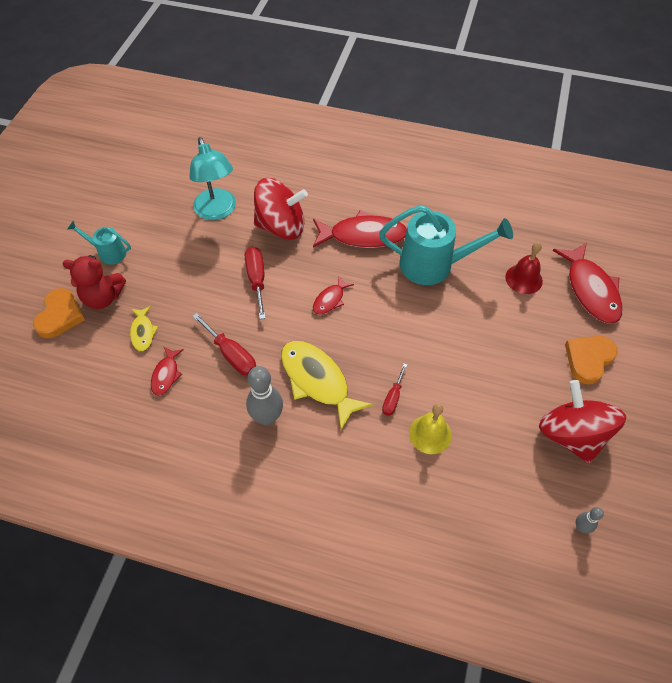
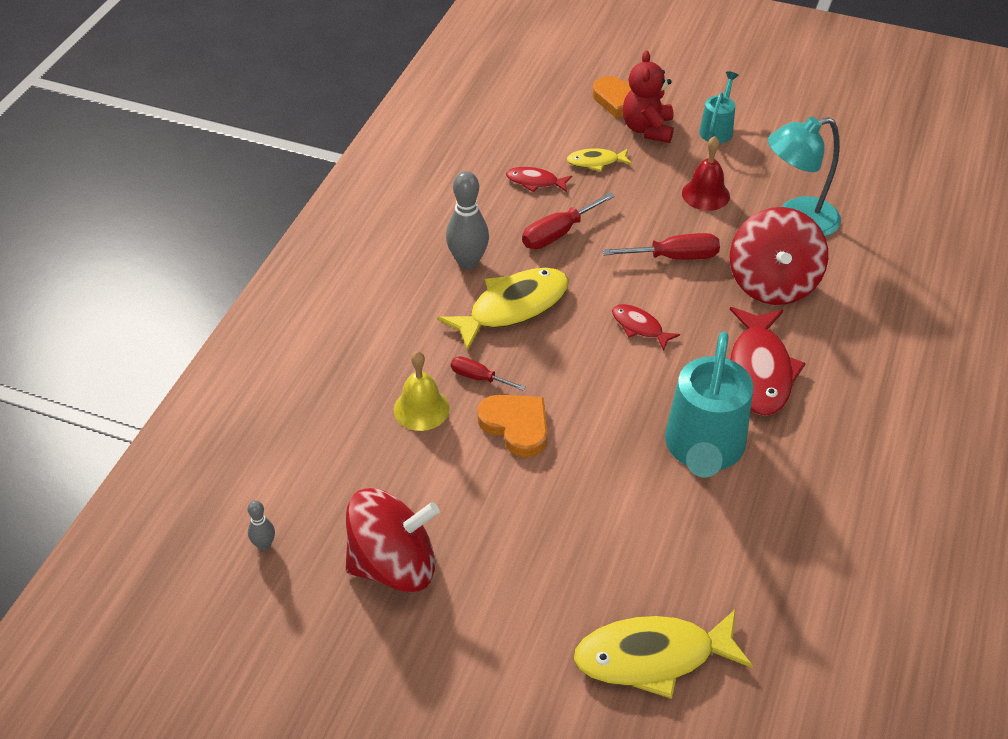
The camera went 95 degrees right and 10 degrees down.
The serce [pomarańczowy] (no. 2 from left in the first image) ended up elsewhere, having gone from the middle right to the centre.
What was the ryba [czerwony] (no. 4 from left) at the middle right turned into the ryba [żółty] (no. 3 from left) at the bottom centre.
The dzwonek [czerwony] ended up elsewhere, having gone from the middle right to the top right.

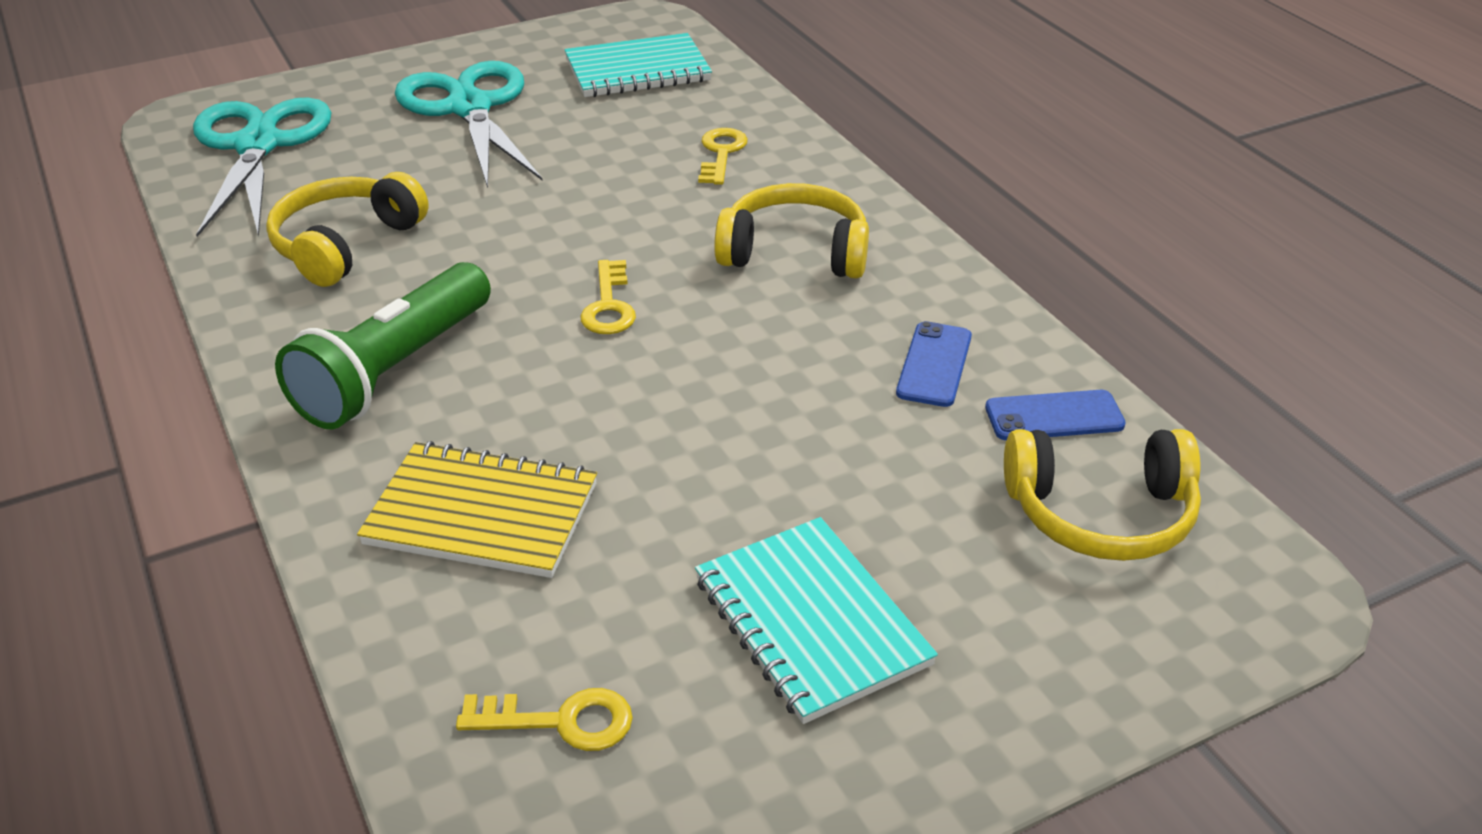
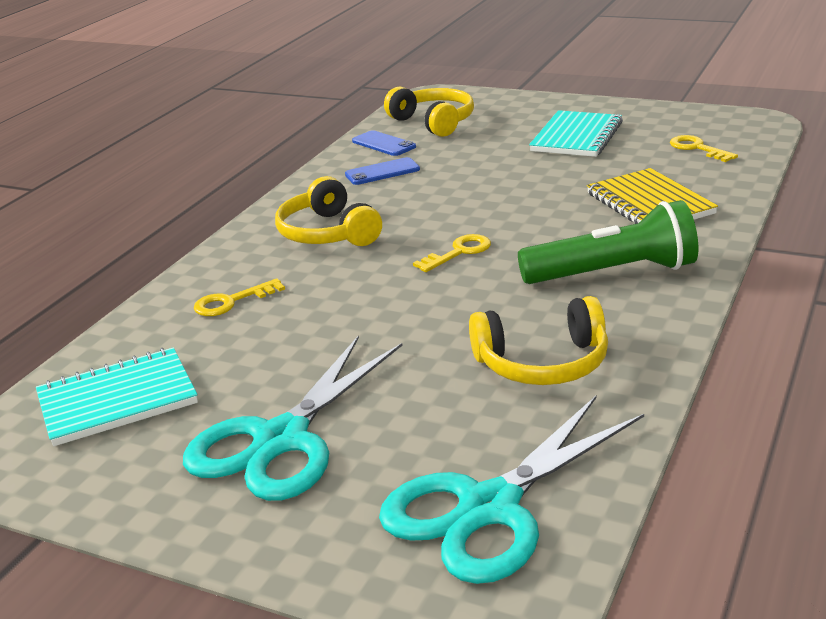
The camera went 125 degrees left and 10 degrees down.
The zeszyt [turkusowy] (no. 1 from left) at the top centre ended up facing another way, 60 degrees counterclockwise from before.

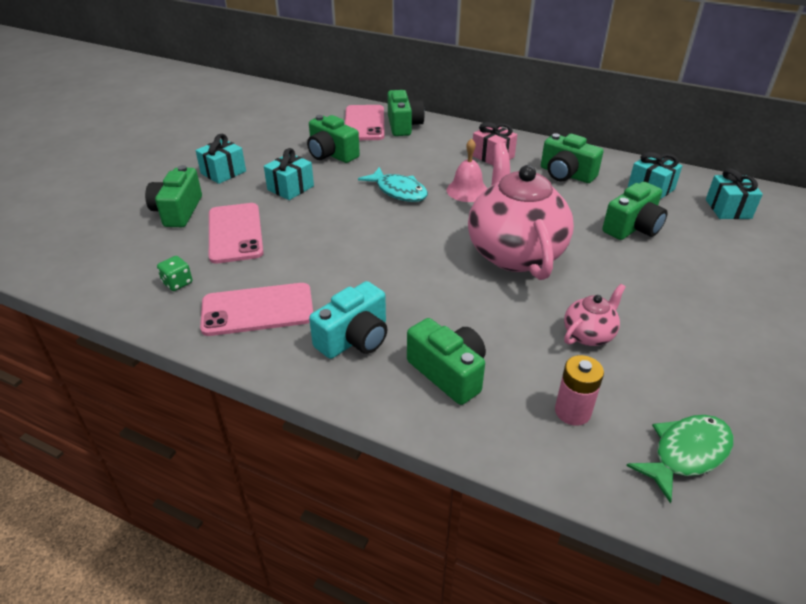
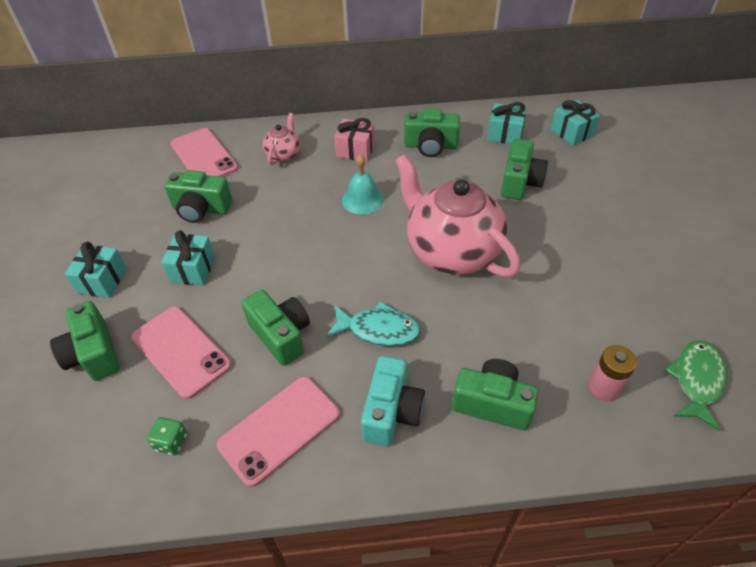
The camera went 30 degrees left and 10 degrees up.
The aparat fotograficzny [zielony] (no. 3 from left) ended up elsewhere, having gone from the top centre to the centre.
The imbryk [różowy] (no. 2 from left in the first image) ended up elsewhere, having gone from the middle right to the top centre.
The ryba [turkusowy] ended up elsewhere, having gone from the top centre to the centre.
What was the dzwonek [różowy] at the top centre turned into the dzwonek [turkusowy] at the top centre.

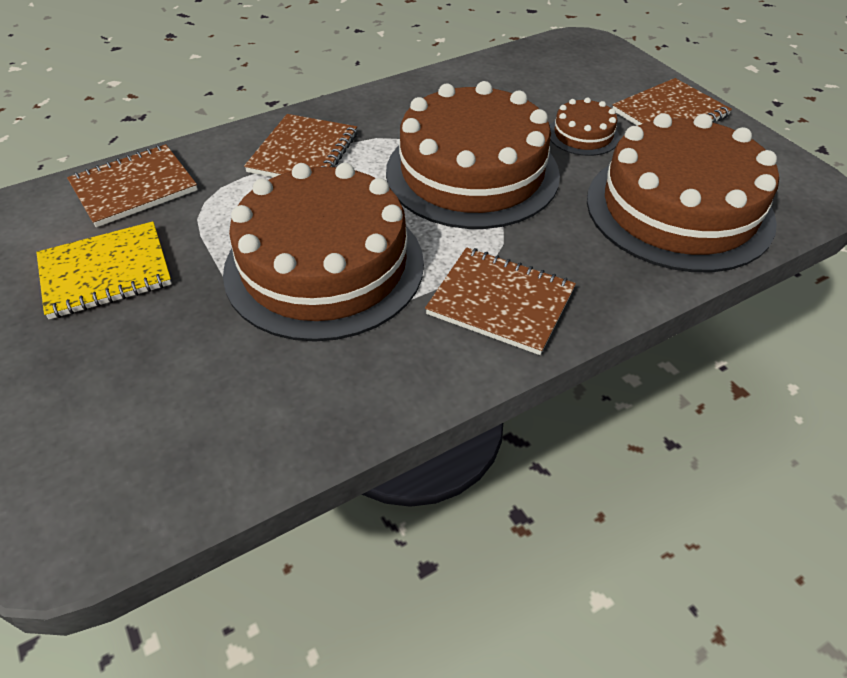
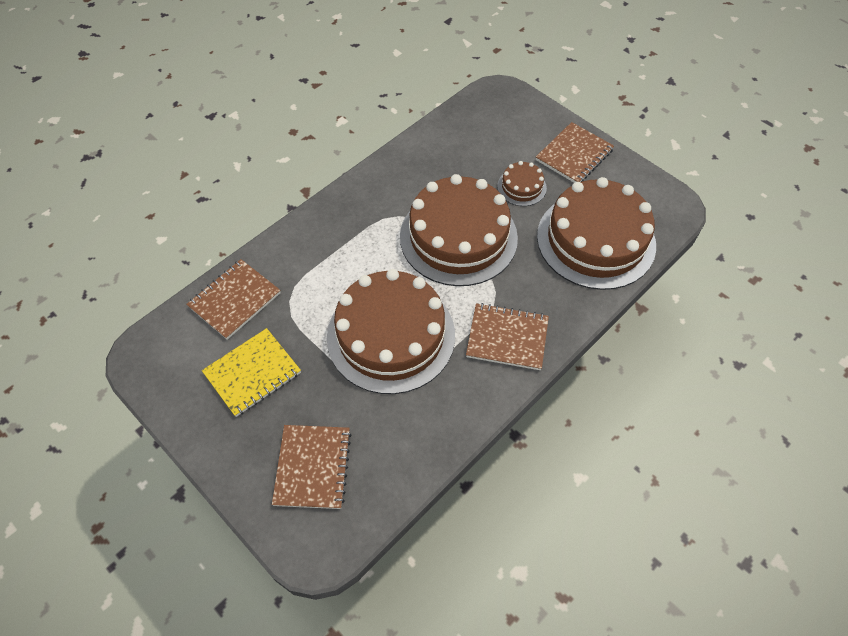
The camera went 15 degrees left and 10 degrees up.
The zeszyt [brązowy] (no. 2 from left) ended up elsewhere, having gone from the top centre to the bottom centre.

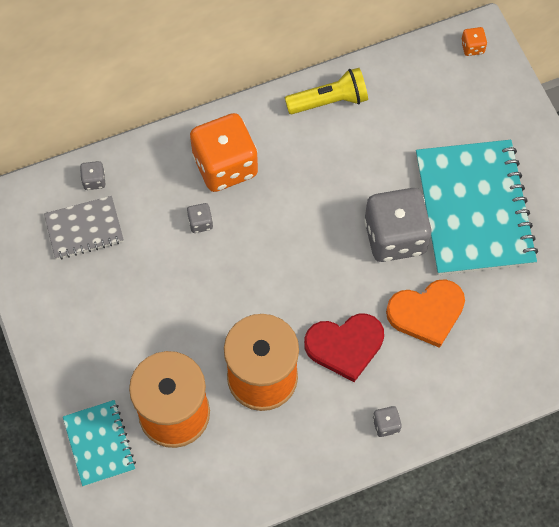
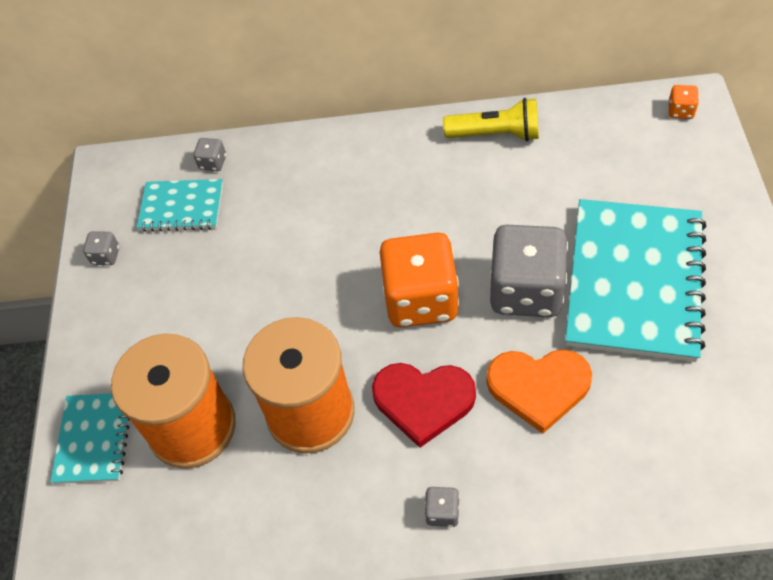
The camera went 25 degrees right and 10 degrees down.
The kostka do gry [szary] (no. 2 from left in the first image) ended up elsewhere, having gone from the centre to the middle left.
What was the zeszyt [szary] at the middle left turned into the zeszyt [turkusowy] (no. 2 from left) at the middle left.
The kostka do gry [pomarańczowy] (no. 1 from left) ended up elsewhere, having gone from the top centre to the centre.

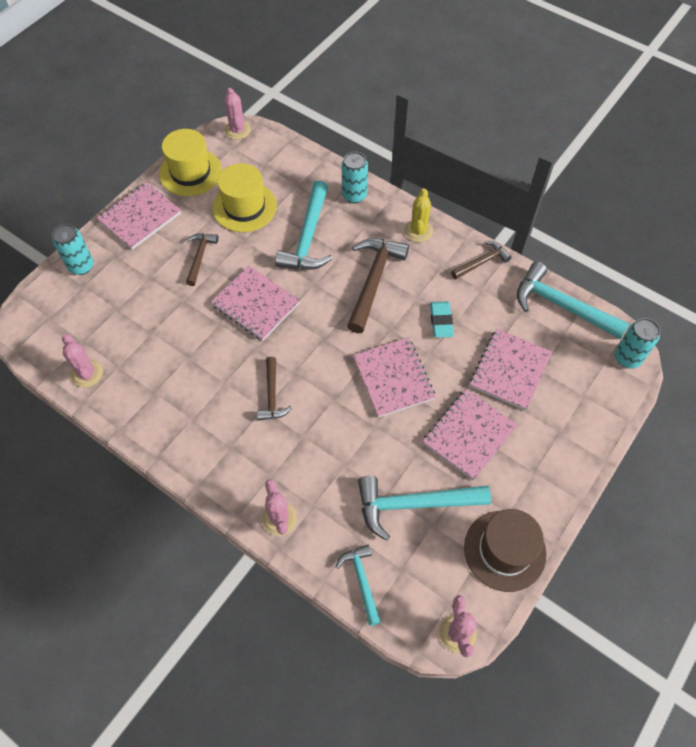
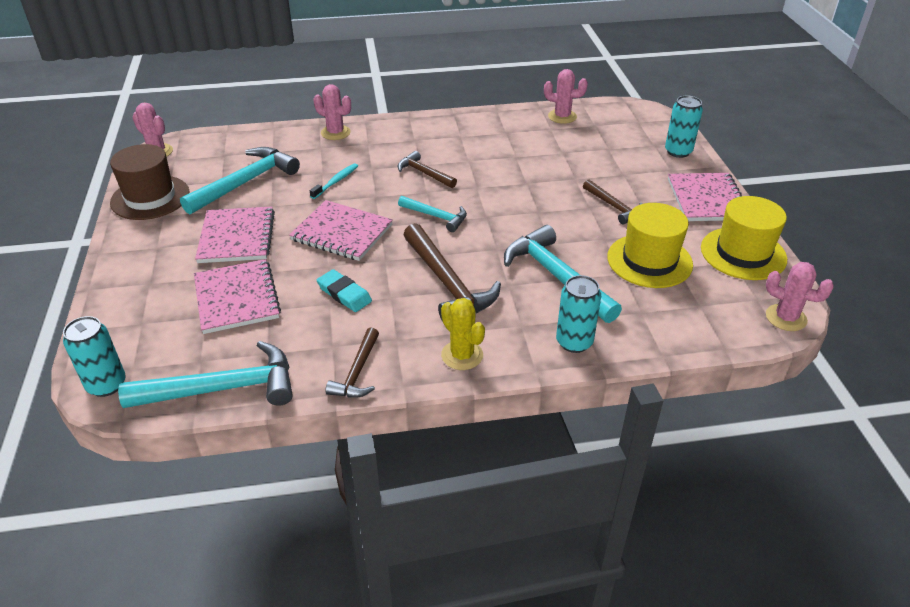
The camera went 135 degrees right and 20 degrees down.
The second view gained the szczoteczka do zębów [turkusowy] at the top centre.
The młotek [turkusowy] (no. 2 from left in the first image) ended up elsewhere, having gone from the bottom centre to the centre.
The second view lost the zeszyt [różowy] (no. 2 from left) at the centre.

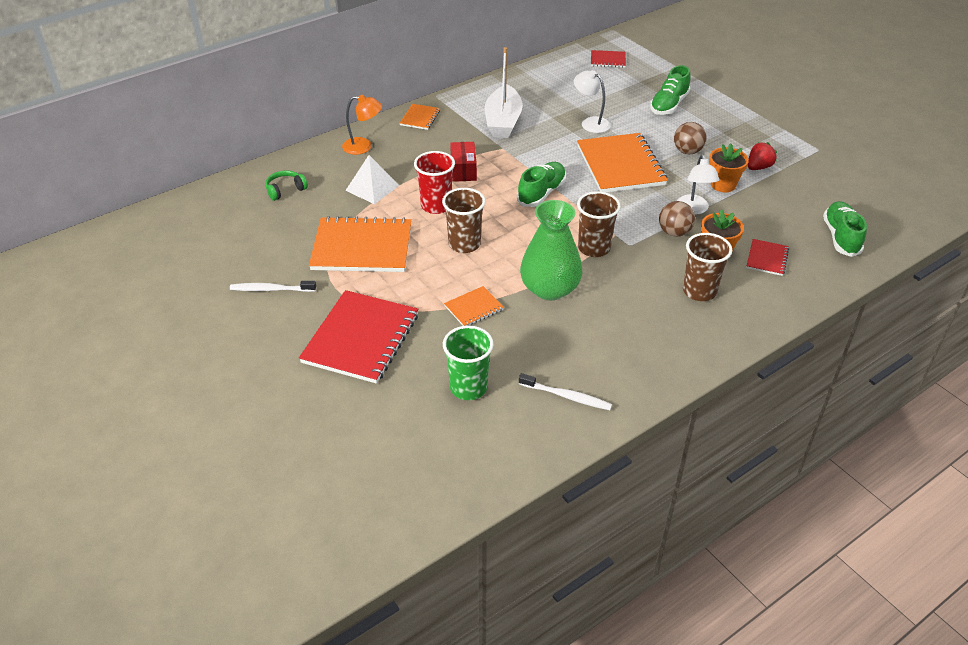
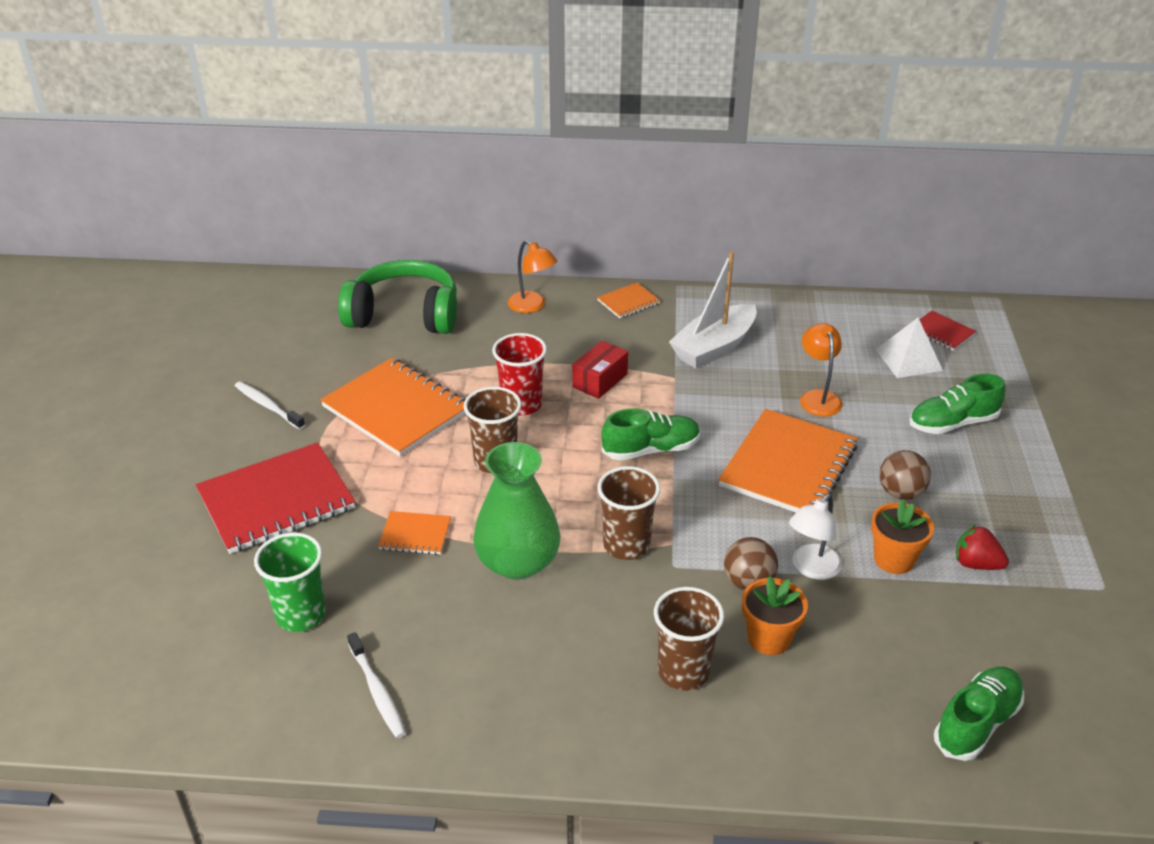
The camera went 40 degrees right and 5 degrees down.
The size of the słuchawki [zielony] at the top left changed by a factor of 2.34.
What was the lampka [biały] (no. 1 from left) at the top centre turned into the lampka [pomarańczowy] (no. 2 from left) at the middle right.
The piramida [biały] ended up elsewhere, having gone from the top centre to the middle right.
The truskawka [czerwony] at the top right ended up facing another way, 150 degrees counterclockwise from before.
The second view lost the zeszyt [czerwony] (no. 3 from left) at the middle right.

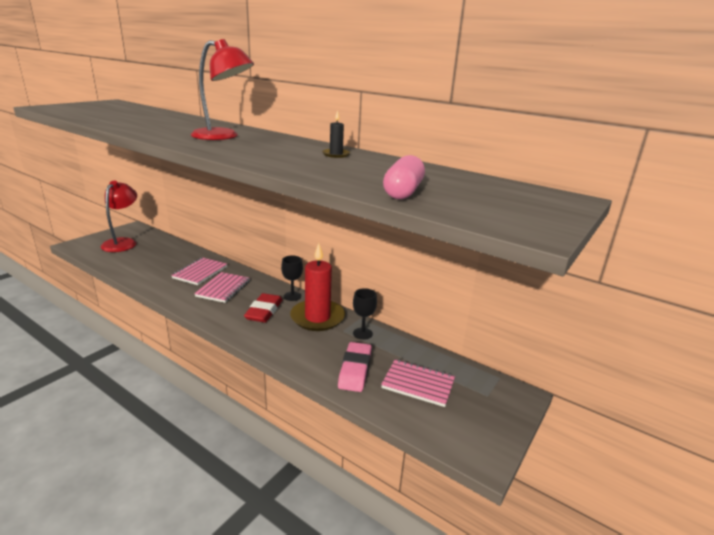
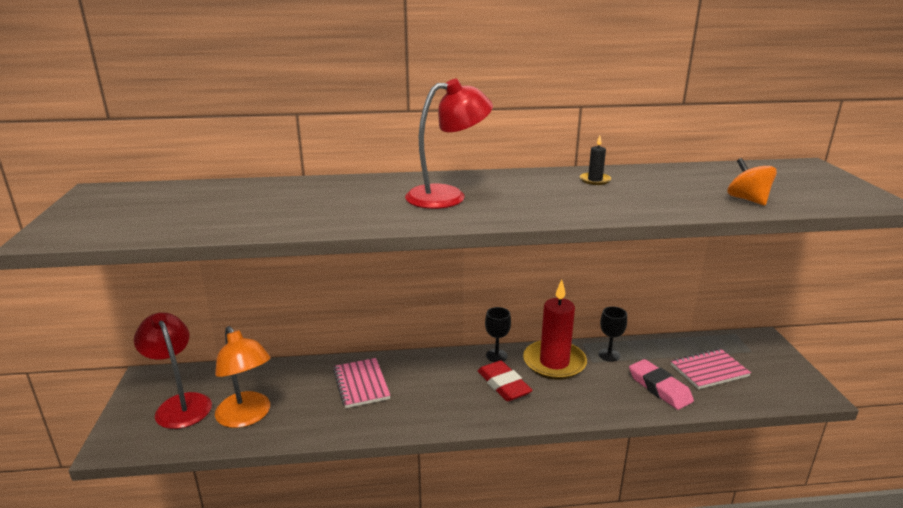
The camera went 40 degrees left and 0 degrees up.
The second view gained the lampka [pomarańczowy] at the bottom left.
Where the kapsułka [różowy] stood at the top centre, the bączek [pomarańczowy] came to stand at the middle right.
The second view lost the zeszyt [różowy] (no. 2 from left) at the middle left.

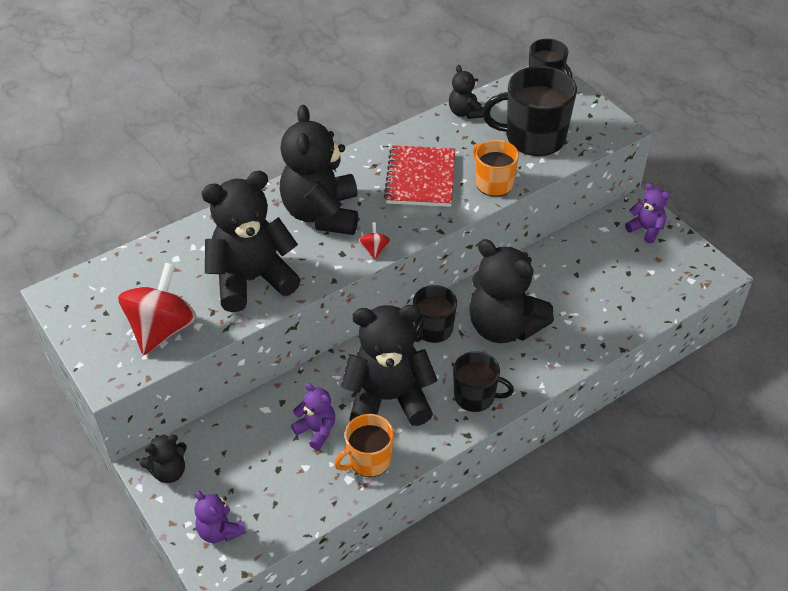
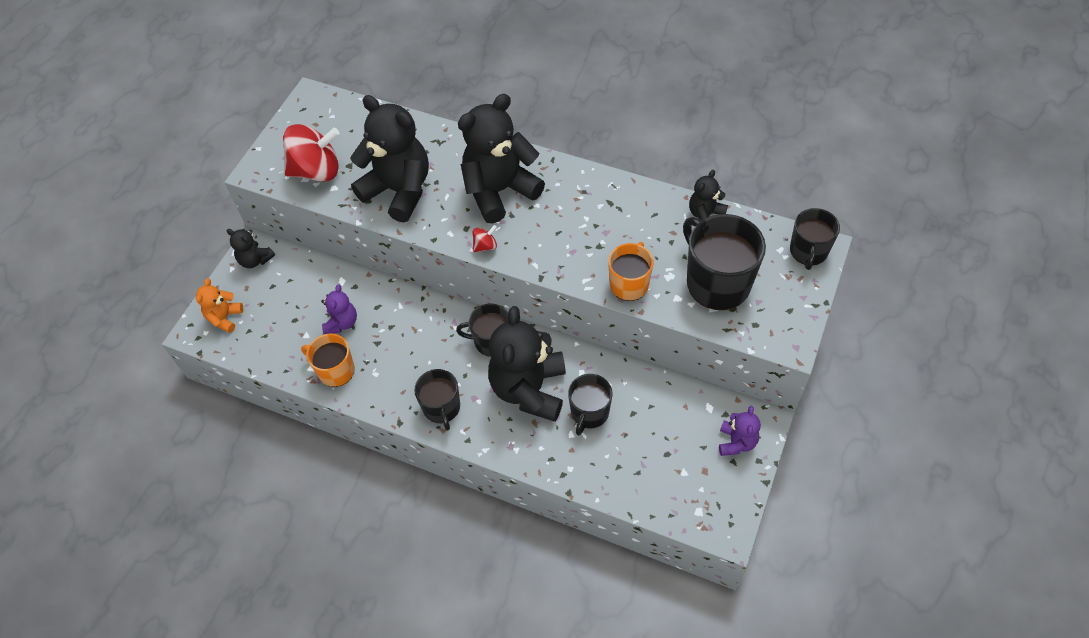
The camera went 60 degrees right and 10 degrees up.
What was the miś [fioletowy] (no. 1 from left) at the bottom left turned into the miś [pomarańczowy] at the middle left.
The second view gained the kubek [czarny] (no. 3 from left) at the centre.
The second view lost the miś [czarny] (no. 4 from left) at the centre.
The second view lost the zeszyt [czerwony] at the top centre.

